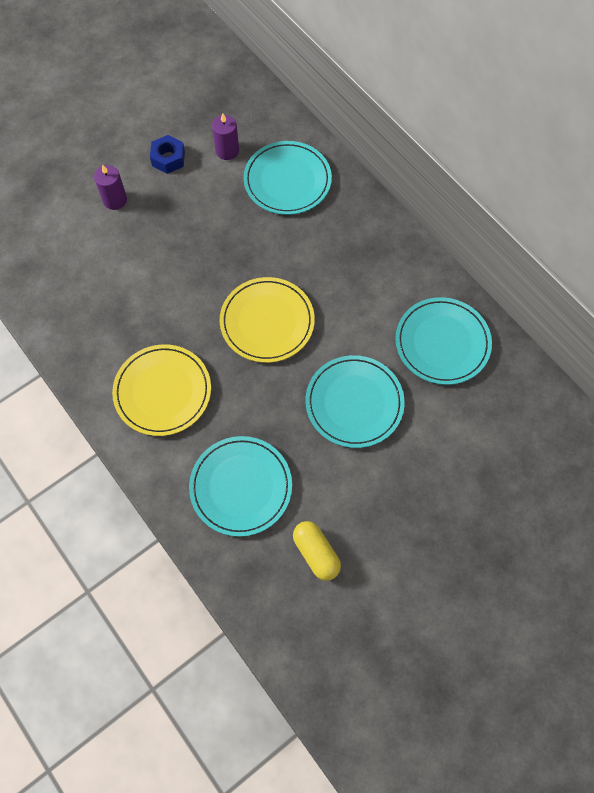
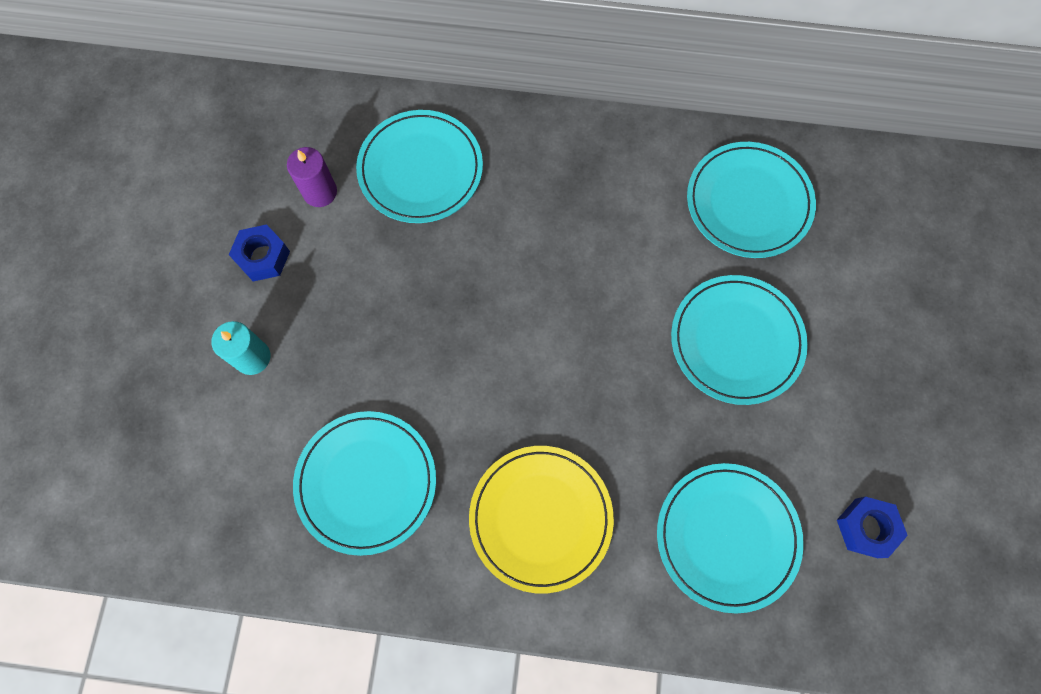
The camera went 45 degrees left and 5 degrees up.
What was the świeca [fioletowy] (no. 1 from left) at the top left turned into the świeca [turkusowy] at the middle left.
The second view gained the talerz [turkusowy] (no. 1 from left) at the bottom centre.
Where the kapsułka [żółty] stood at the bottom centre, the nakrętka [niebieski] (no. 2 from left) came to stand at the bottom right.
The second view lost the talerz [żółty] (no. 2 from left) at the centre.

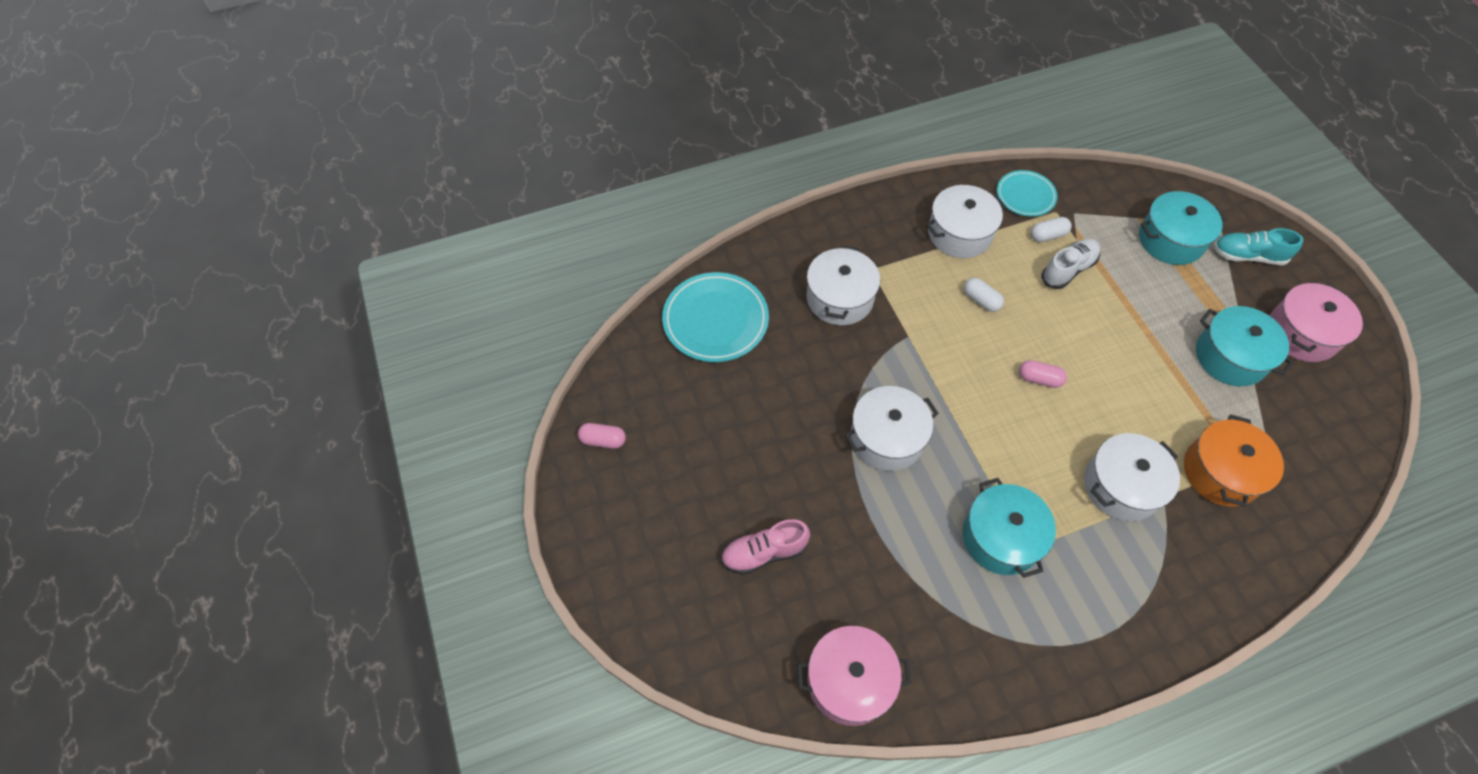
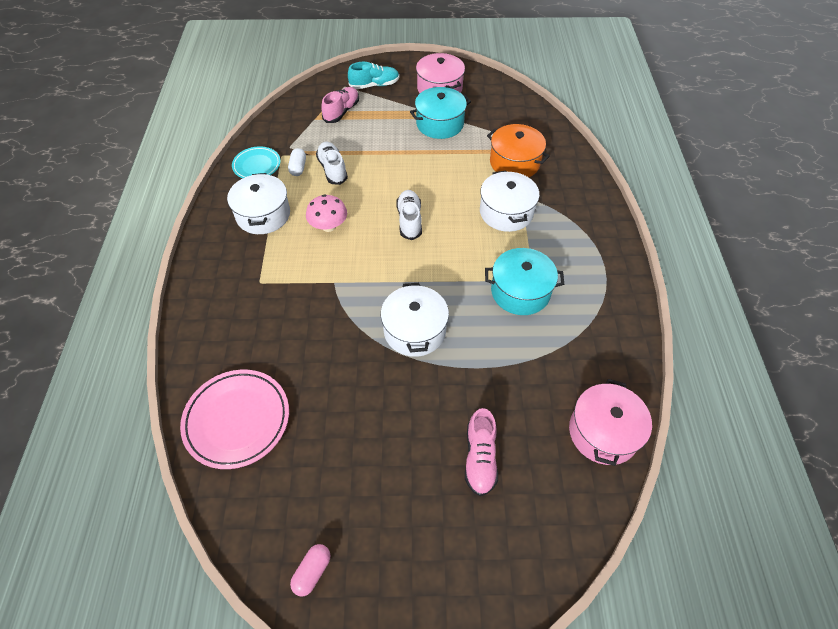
The camera went 70 degrees left and 5 degrees down.
What was the talerz [turkusowy] (no. 1 from left) at the centre turned into the talerz [różowy] at the middle left.
Where the kapsułka [biały] (no. 1 from left) stood at the centre, the grzyb [różowy] came to stand at the centre.
Where the garnek [turkusowy] (no. 2 from left) stood at the top right, the but [różowy] (no. 1 from left) came to stand at the top centre.
The but [turkusowy] at the top right ended up facing another way, 135 degrees counterclockwise from before.
Where the kapsułka [różowy] (no. 2 from left) stood at the middle right, the but [biały] (no. 2 from left) came to stand at the centre.
The second view lost the garnek [biały] (no. 1 from left) at the centre.

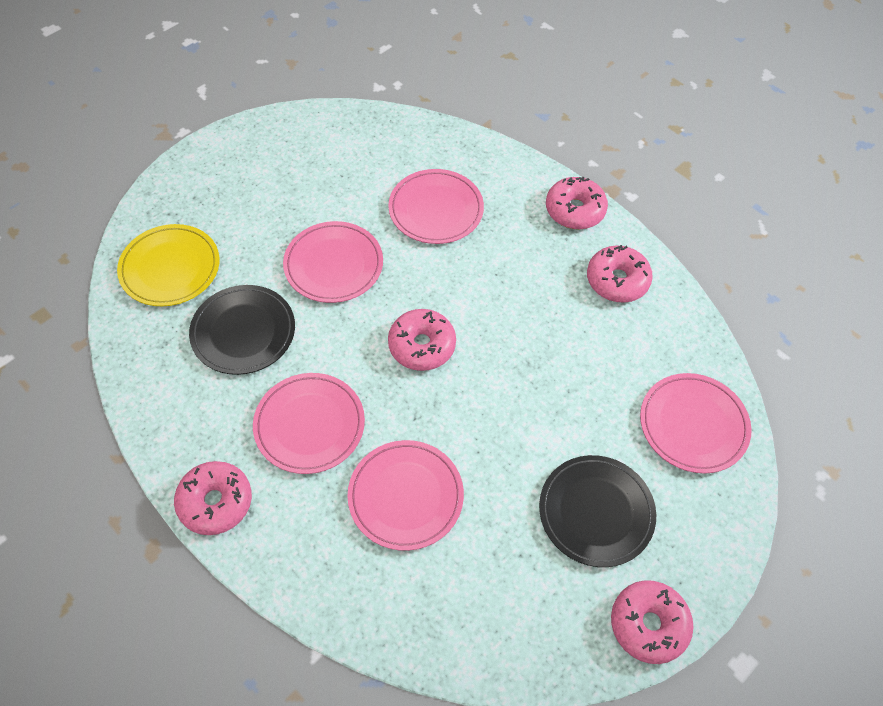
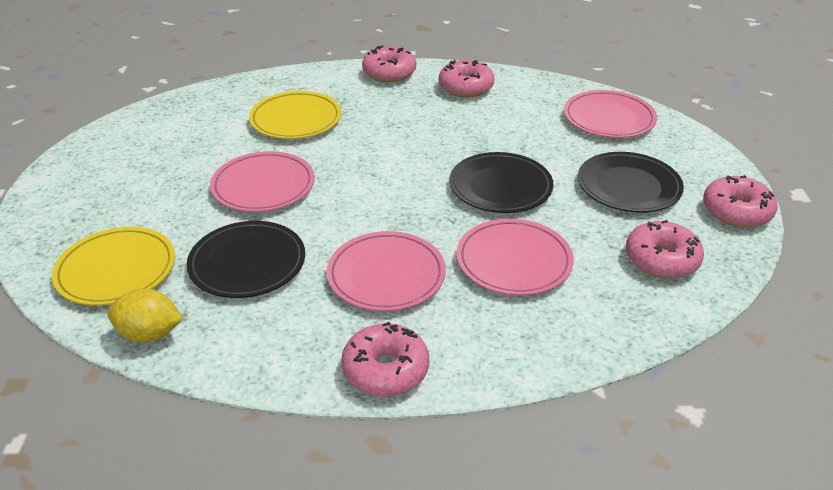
The camera went 45 degrees left and 20 degrees down.
The second view gained the cytryna [żółty] at the middle left.
What was the talerz [różowy] (no. 4 from left) at the top centre turned into the talerz [żółty] (no. 2 from left) at the top centre.
The second view gained the talerz [czarny] (no. 2 from left) at the centre.
The donut [różowy] (no. 2 from left in the first image) ended up elsewhere, having gone from the centre to the middle right.

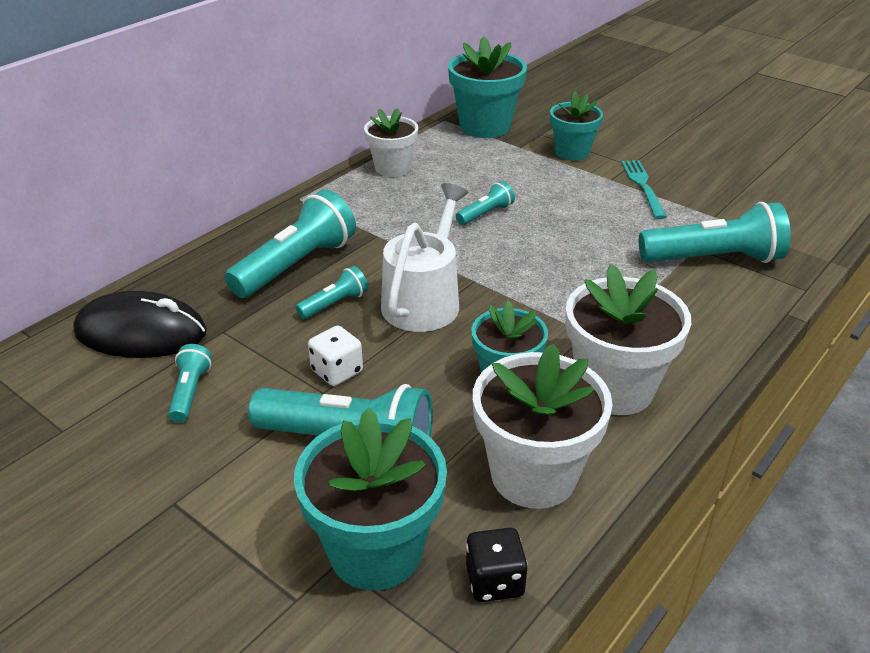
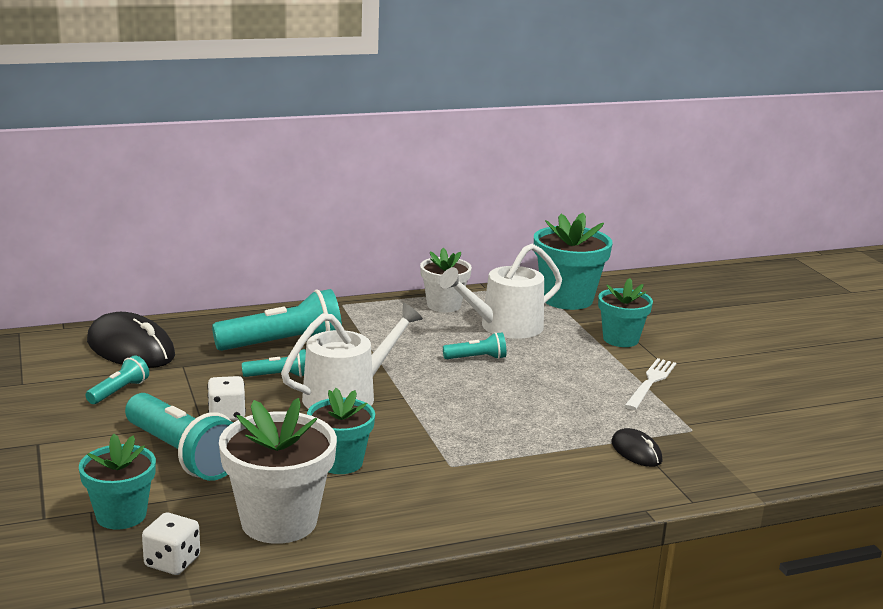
The camera went 30 degrees right and 15 degrees down.
The size of the doniczka [turkusowy] (no. 1 from left) at the bottom centre changed by a factor of 0.64.
What was the kostka do gry [czarny] at the bottom centre turned into the kostka do gry [biały] (no. 1 from left) at the bottom left.
The second view gained the konewka [biały] (no. 2 from left) at the centre.
Where the latarka [turkusowy] (no. 6 from left) stood at the middle right, the myszka [czarny] (no. 2 from left) came to stand at the bottom right.
What was the widelec [turkusowy] at the top right turned into the widelec [biały] at the middle right.
The second view lost the doniczka [biały] (no. 3 from left) at the middle right.

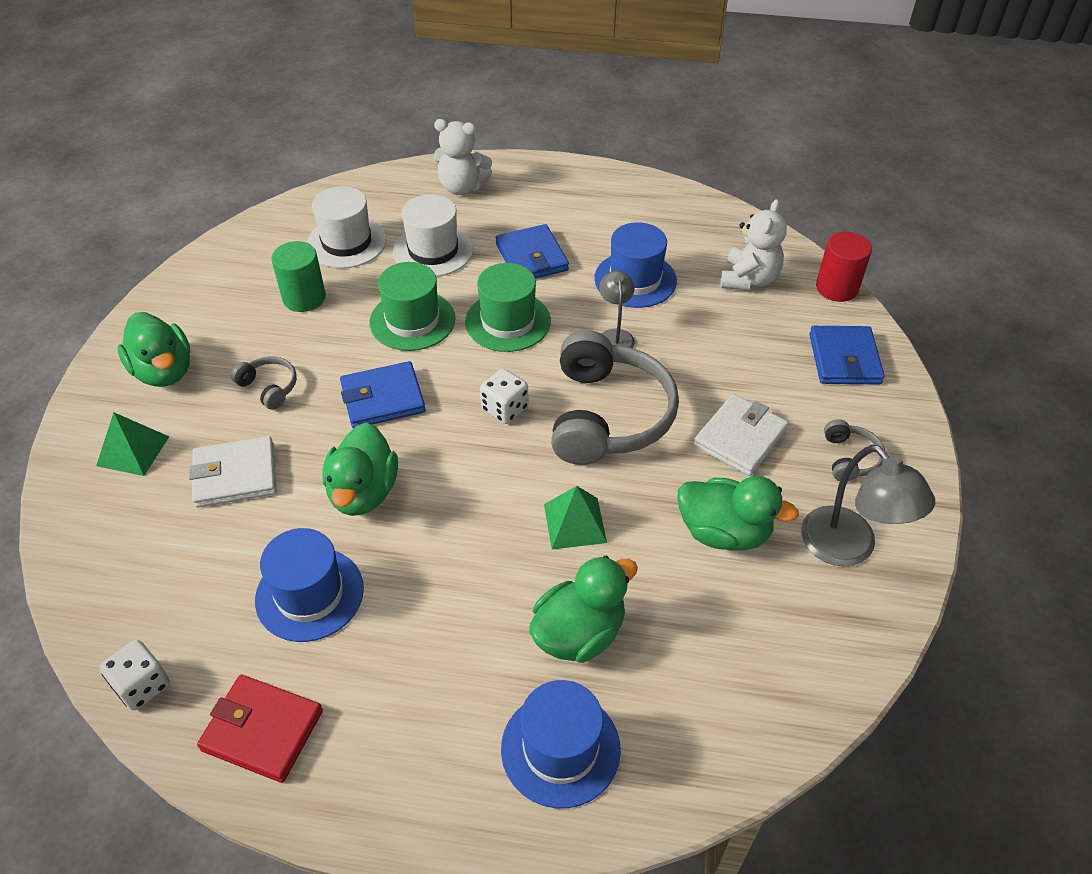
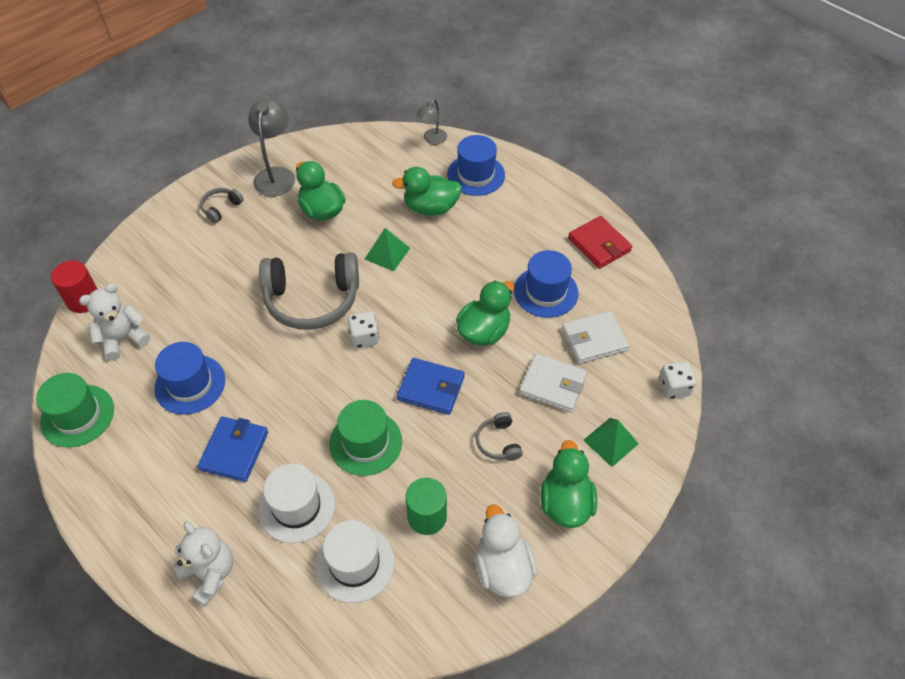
The camera went 145 degrees left and 5 degrees up.
The kapelusz [zielony] (no. 2 from left in the first image) ended up elsewhere, having gone from the centre to the middle left.
The słuchawki [szary] (no. 2 from left) at the centre ended up facing another way, 135 degrees counterclockwise from before.
The lampka [szary] (no. 1 from left in the first image) ended up elsewhere, having gone from the centre to the top centre.
The second view gained the kaczka [biały] at the bottom centre.
The portfel [biały] (no. 2 from left) ended up elsewhere, having gone from the middle right to the centre.
The kostka do gry [biały] (no. 1 from left in the first image) ended up elsewhere, having gone from the bottom left to the middle right.
The second view lost the portfel [niebieski] (no. 3 from left) at the middle right.

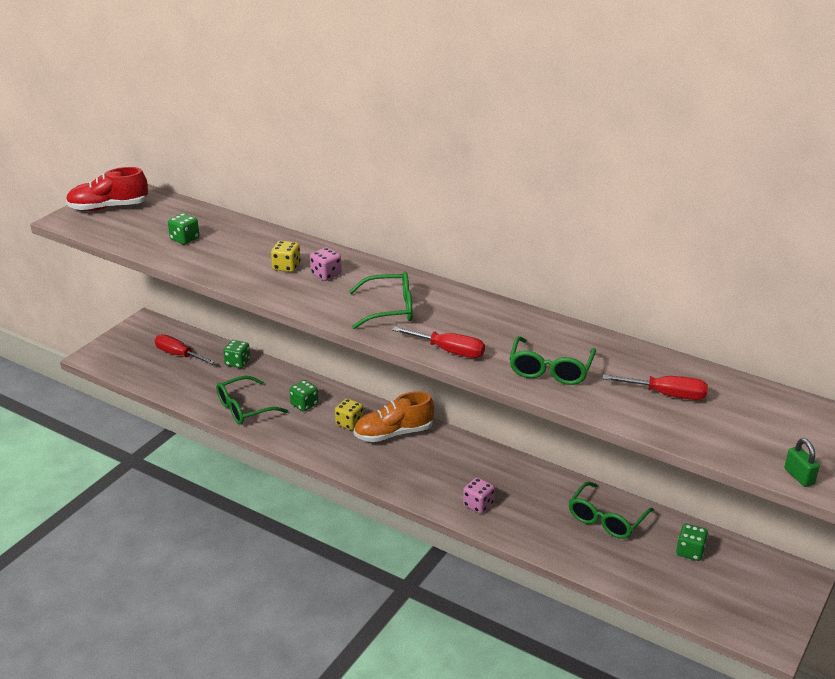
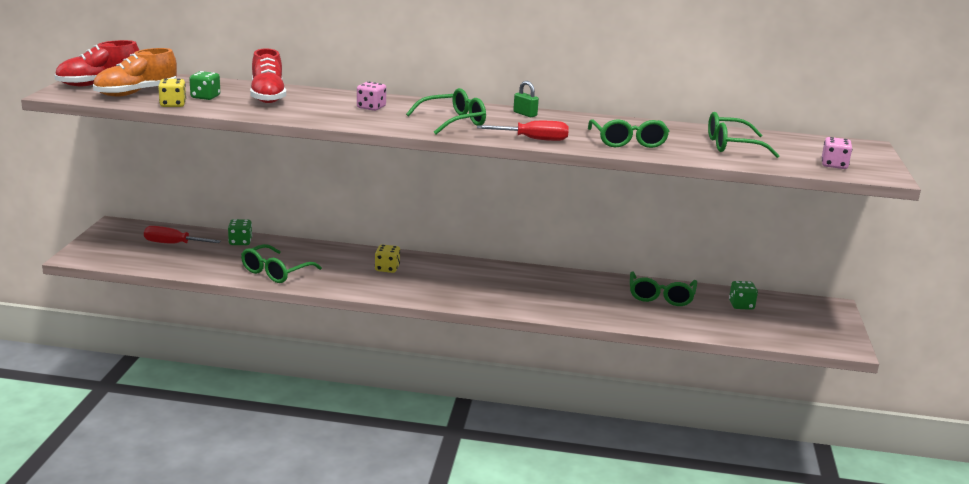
The camera went 25 degrees left and 10 degrees down.
The but [pomarańczowy] ended up elsewhere, having gone from the centre to the top left.
The kostka do gry [żółty] (no. 1 from left) ended up elsewhere, having gone from the centre to the top left.
The second view gained the but [czerwony] (no. 2 from left) at the top left.
The kłódka [zielony] ended up elsewhere, having gone from the bottom right to the top centre.
Where the śrubokręt [czerwony] (no. 3 from left) stood at the middle right, the okulary [zielony] (no. 5 from left) came to stand at the top right.
The kostka do gry [różowy] (no. 2 from left) ended up elsewhere, having gone from the bottom centre to the top right.
The second view lost the kostka do gry [zielony] (no. 3 from left) at the centre.

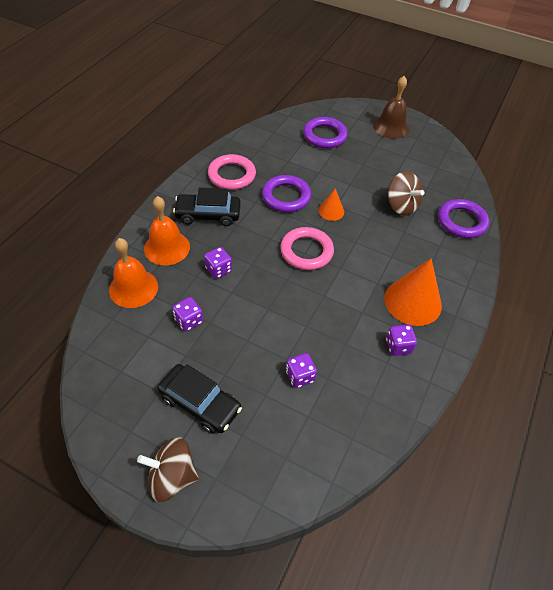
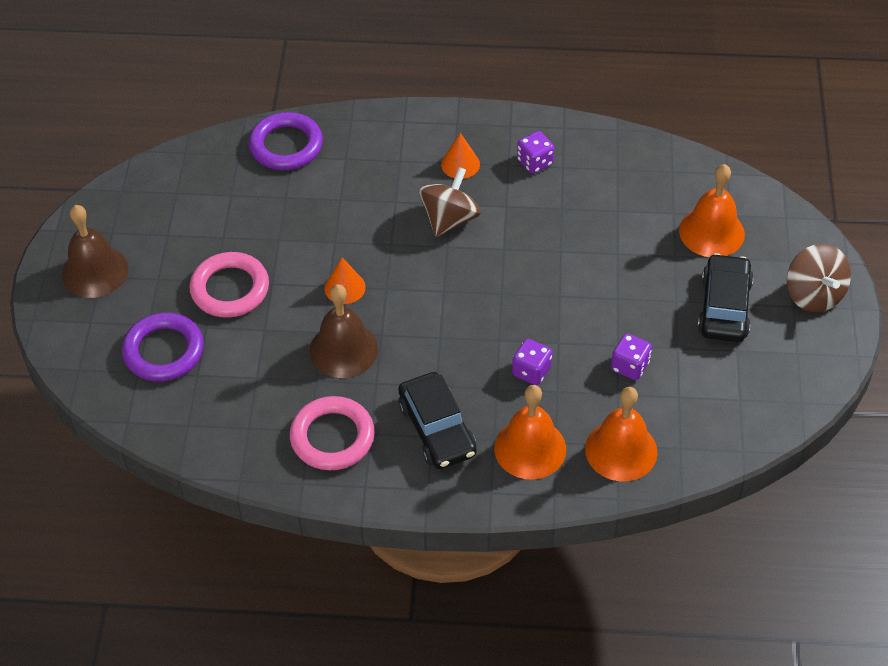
The camera went 110 degrees left and 0 degrees up.
The pierścień [różowy] (no. 2 from left in the first image) ended up elsewhere, having gone from the centre to the middle left.
Where the pierścień [fioletowy] (no. 1 from left) stood at the top centre, the dzwonek [brązowy] (no. 2 from left) came to stand at the centre.
The bączek [brązowy] (no. 2 from left in the first image) ended up elsewhere, having gone from the top right to the top centre.
The size of the stożek [pomarańczowy] (no. 2 from left) at the middle right changed by a factor of 0.52.
The second view gained the dzwonek [pomarańczowy] (no. 3 from left) at the top right.
The second view lost the kostka do gry [fioletowy] (no. 3 from left) at the centre.

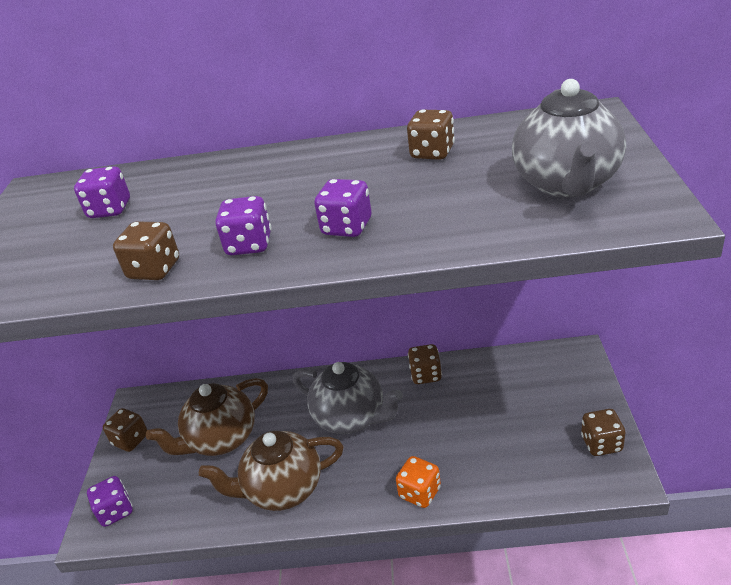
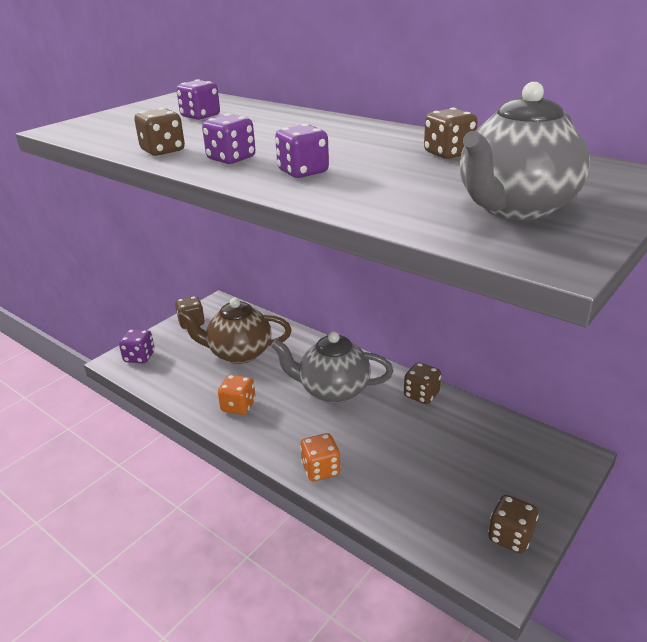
The camera went 35 degrees right and 5 degrees down.
Where the imbryk [brązowy] (no. 2 from left) stood at the bottom centre, the kostka do gry [pomarańczowy] (no. 1 from left) came to stand at the centre.
The imbryk [szary] (no. 1 from left) at the bottom centre ended up facing another way, 120 degrees clockwise from before.

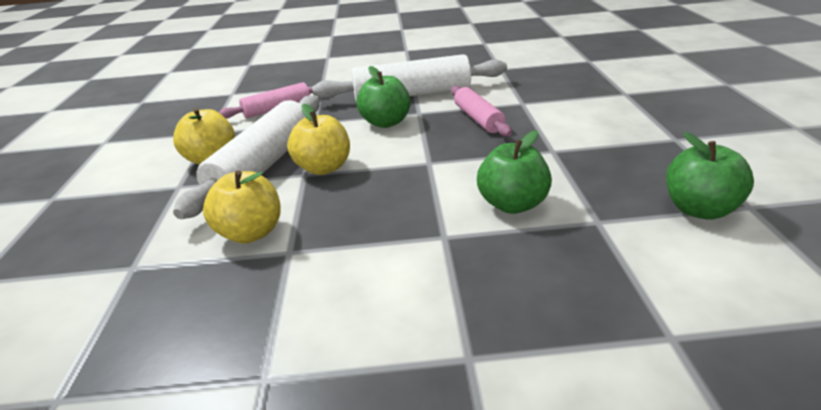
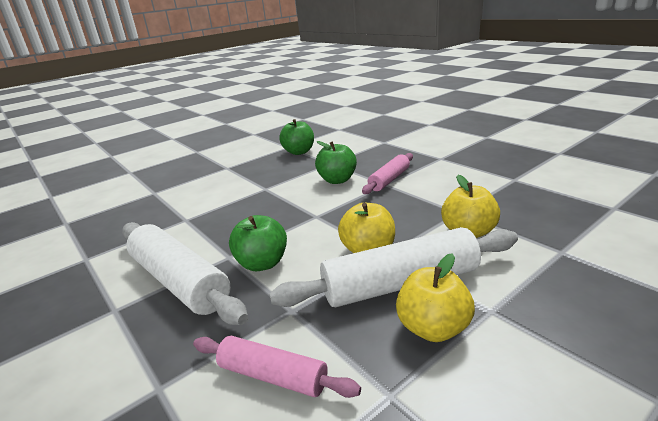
The camera went 125 degrees left and 5 degrees down.
The wałek do ciasta [różowy] (no. 2 from left) ended up elsewhere, having gone from the top centre to the centre.

